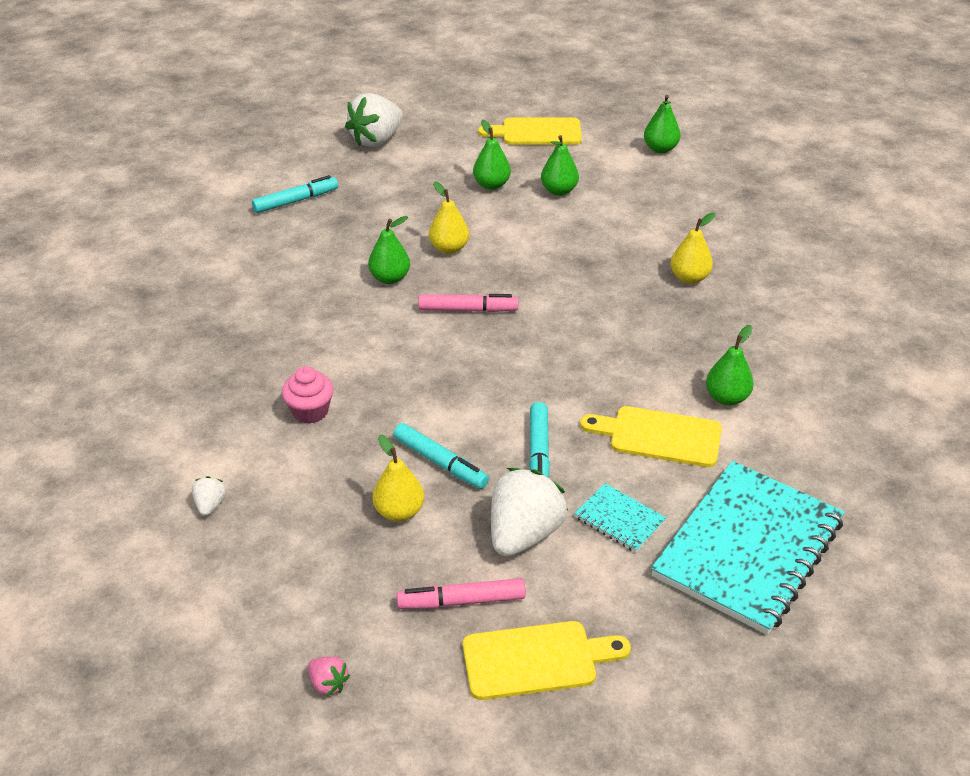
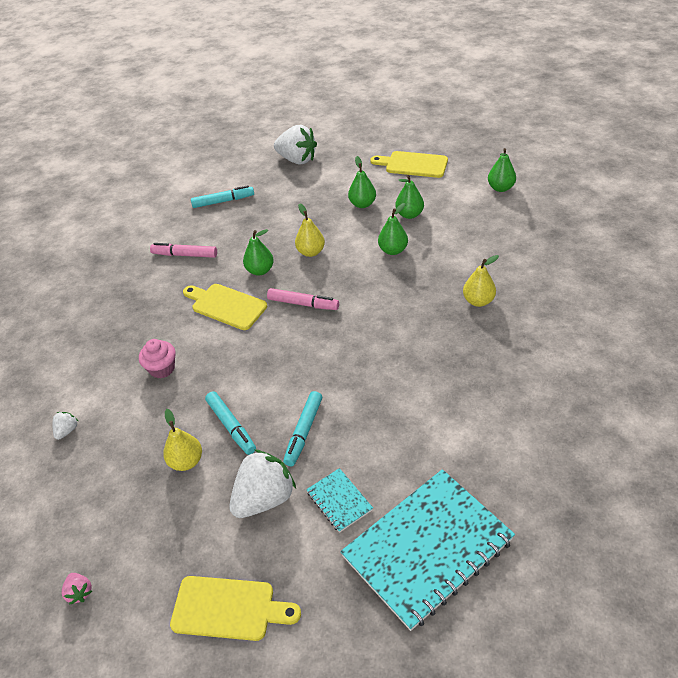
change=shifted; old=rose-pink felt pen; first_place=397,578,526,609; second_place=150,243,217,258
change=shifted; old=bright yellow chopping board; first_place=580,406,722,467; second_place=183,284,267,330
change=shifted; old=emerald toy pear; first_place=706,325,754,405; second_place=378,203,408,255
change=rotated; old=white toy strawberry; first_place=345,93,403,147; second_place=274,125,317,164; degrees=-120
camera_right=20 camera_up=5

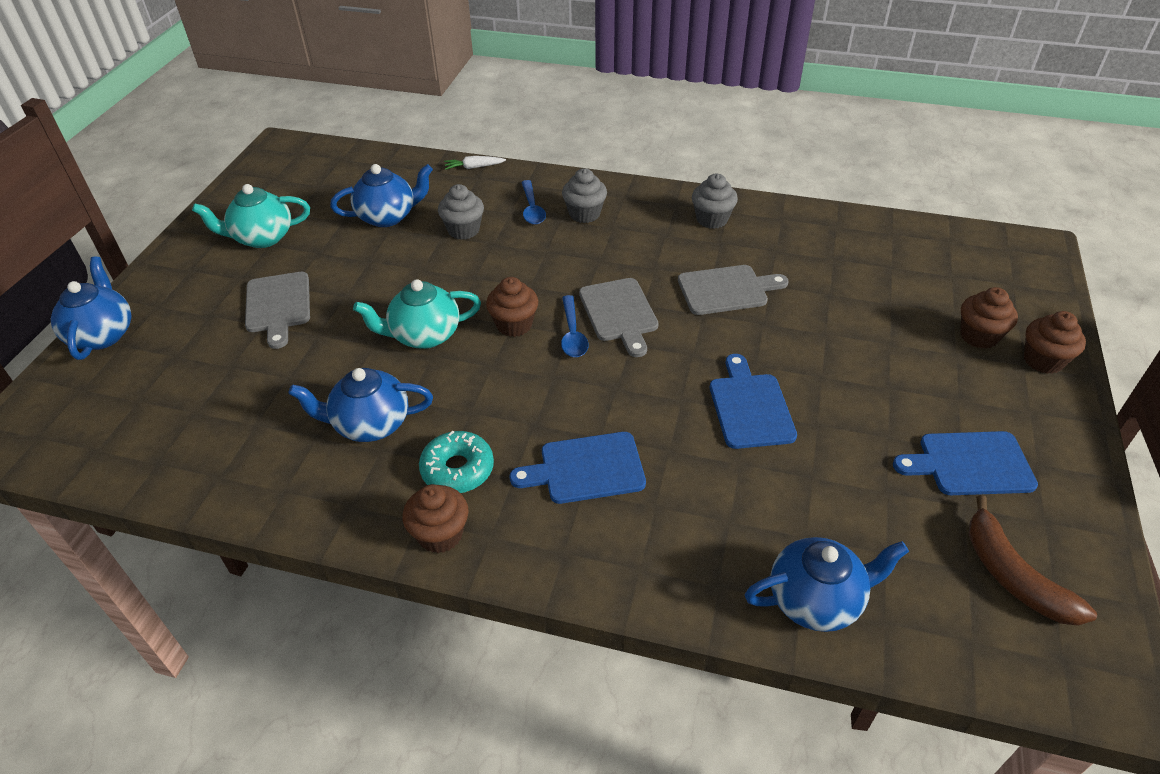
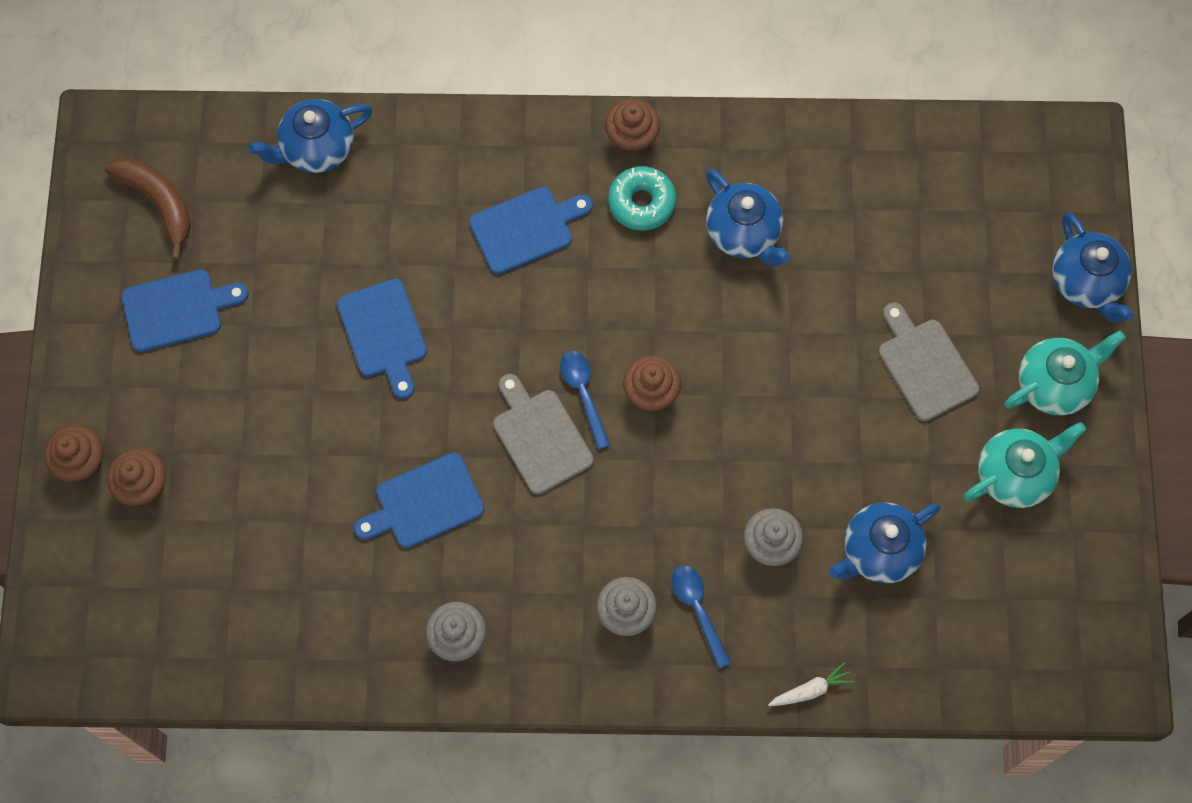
change=shifted; old=aqua tea pot; first_place=353,279,481,349; second_place=1005,330,1126,415
change=repainted; old=gray chopping board; new=royal blue chopping board; first_place=678,265,789,315; second_place=354,452,484,548
change=rotated; old=royal blue tea pot; first_place=288,368,433,442; second_place=706,169,791,266; degrees=75
camera_right=165 camera_up=25

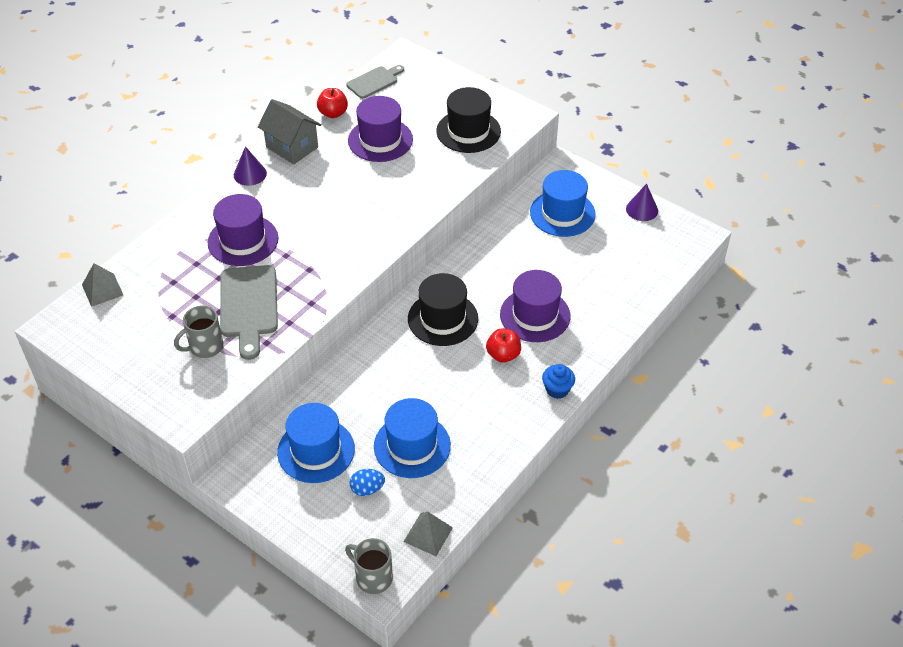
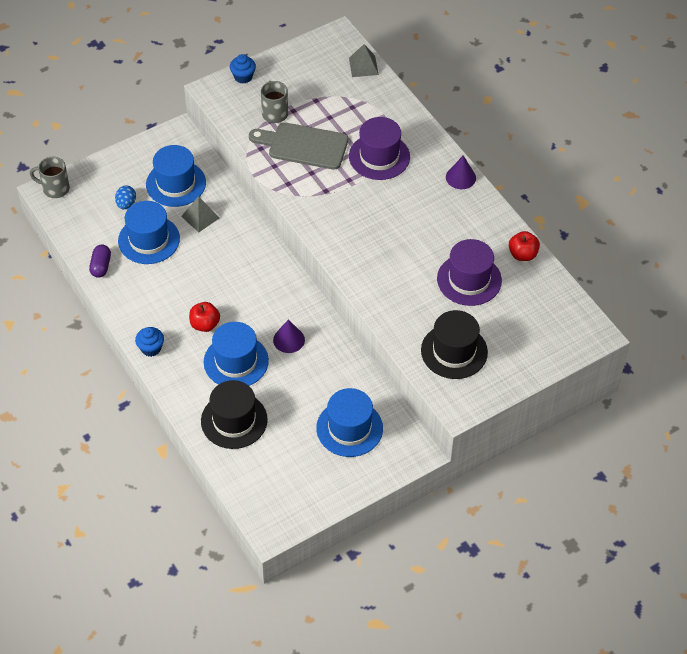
change=gone; old=gray cottage; first_place=258,99,321,164
change=gone; old=gray chopping board; first_place=346,65,404,99
change=new; new=royal purple pill shape; second_place=89,244,111,278
change=new; new=royal blue cupcake; second_place=230,54,256,83
change=shifted; old=gray pyramid; first_place=403,511,453,556; second_place=181,196,220,232
change=shifted; old=black hat; first_place=408,273,478,346; second_place=201,380,268,449
change=shifted; old=royal purple solid cone; first_place=626,183,658,221; second_place=273,319,305,353
change=repainted; old=royal purple hat; new=royal blue hat; first_place=500,270,570,342; second_place=204,322,269,386
change=rotated; old=gray tea mug; first_place=345,538,393,594; second_place=30,157,70,198; degrees=-135
camera_right=110 camera_up=5

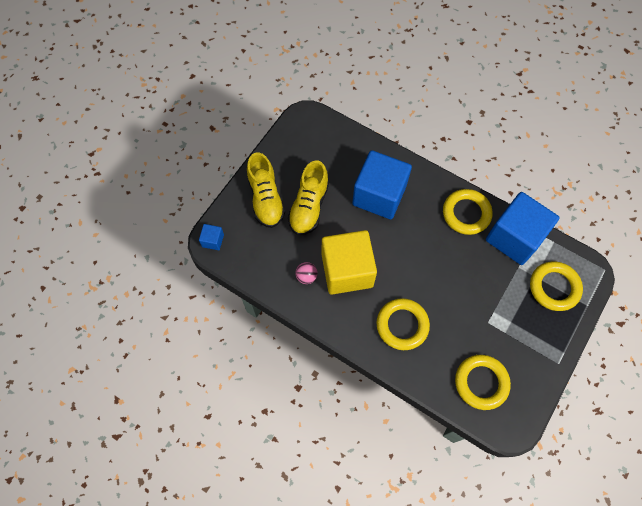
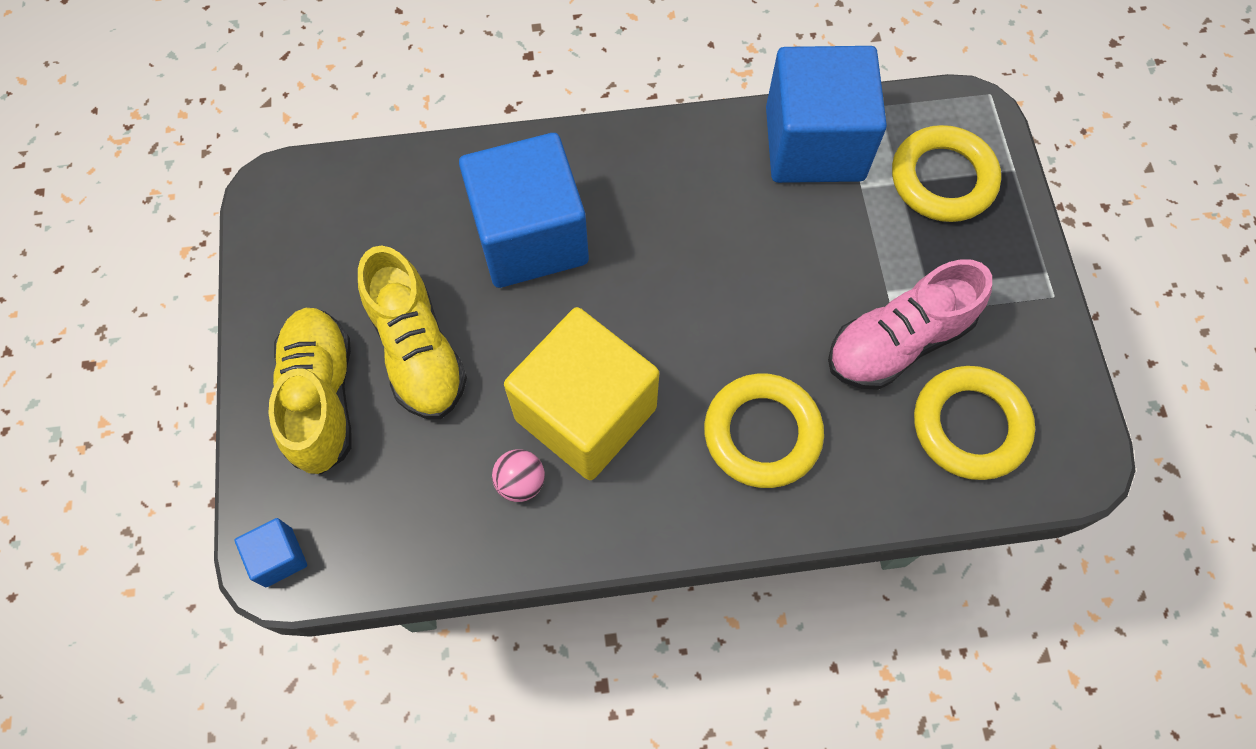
change=gone; old=bright yellow ring; first_place=443,189,492,235
change=new; new=rose-pink lace-up shoe; second_place=828,259,992,390
change=rotated; old=bright yellow lace-up shoe; first_place=247,152,285,228; second_place=268,308,351,475; degrees=-135
camera_right=-40 camera_up=0

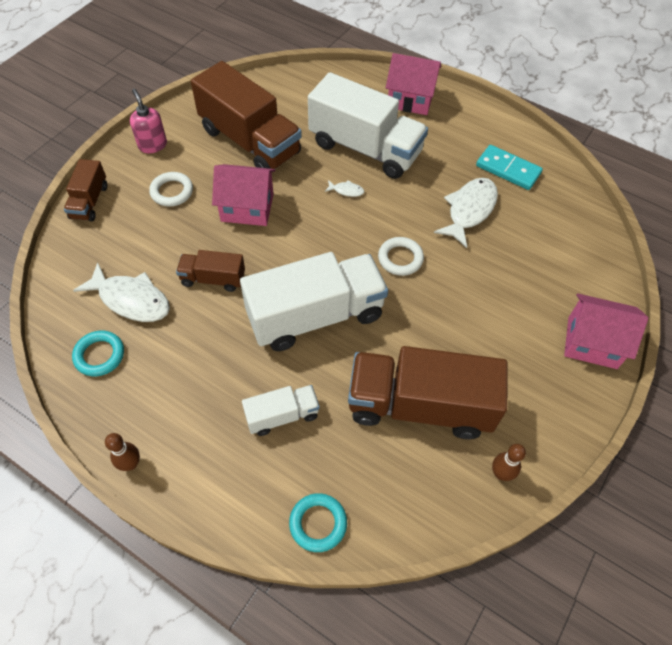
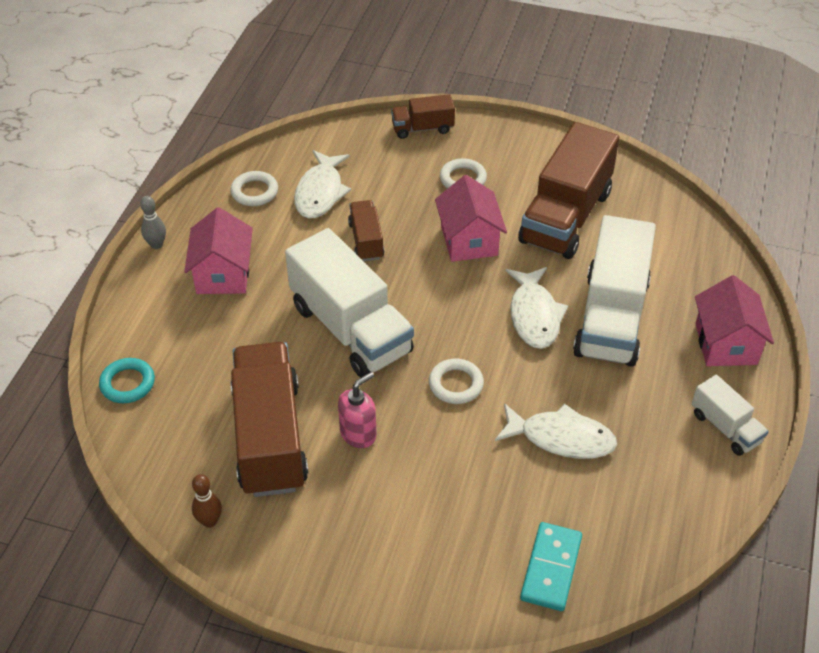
change=shifted; old=rose-pink soap pump; first_place=130,89,167,153; second_place=338,372,377,448
change=shifted; old=white truck; first_place=242,385,320,436; second_place=692,375,769,456
change=shifted; old=aqua domino piece; first_place=476,145,543,190; second_place=520,522,582,611
change=shifted; old=rose-pink cottage; first_place=564,293,648,369; second_place=184,207,253,294
change=repainted; old=aqua ring; new=white ring; first_place=72,331,124,376; second_place=231,171,278,206
change=repainted; old=brown tenpin; new=gray tenpin; first_place=105,433,140,471; second_place=140,196,166,249
change=scaled; old=white toy fish; first_place=325,180,364,197; second_place=506,267,568,349; factor=2.28
camera_right=75 camera_up=-10

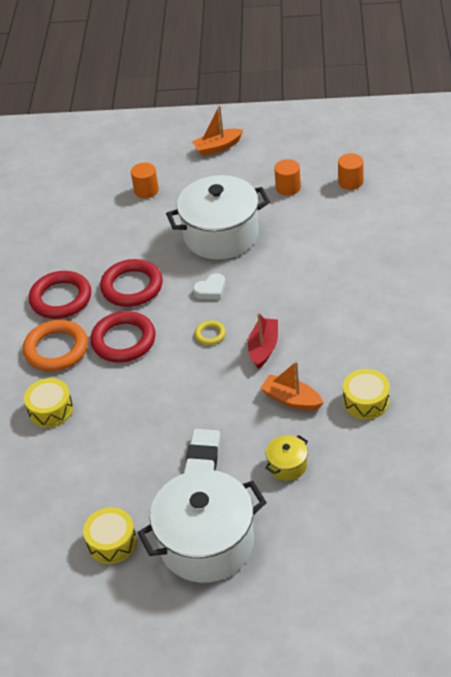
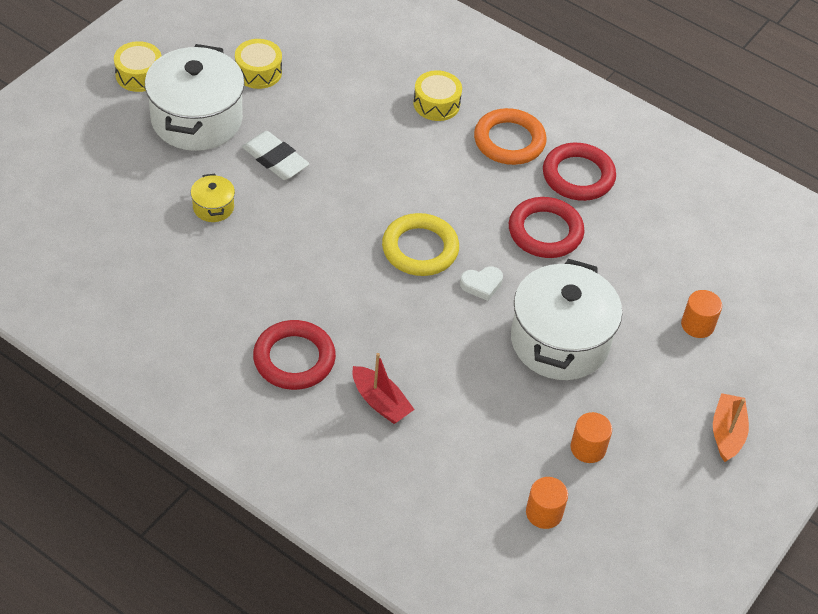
change=gone; old=orange-coloured sailboat; first_place=260,361,324,410
change=shifted; old=crimson ring; first_place=90,311,156,363; second_place=253,320,336,390
change=shifted; old=crimson sailboat; first_place=248,312,278,369; second_place=352,353,415,424
change=shifted; old=bright yellow drum; first_place=343,369,390,420; second_place=114,41,162,92
change=rotated; old=white heart; first_place=193,273,226,299; second_place=460,266,503,301; degrees=-105
change=scaled; old=bright yellow ring; first_place=195,321,225,345; second_place=382,213,459,276; factor=2.11
camera_right=115 camera_up=5

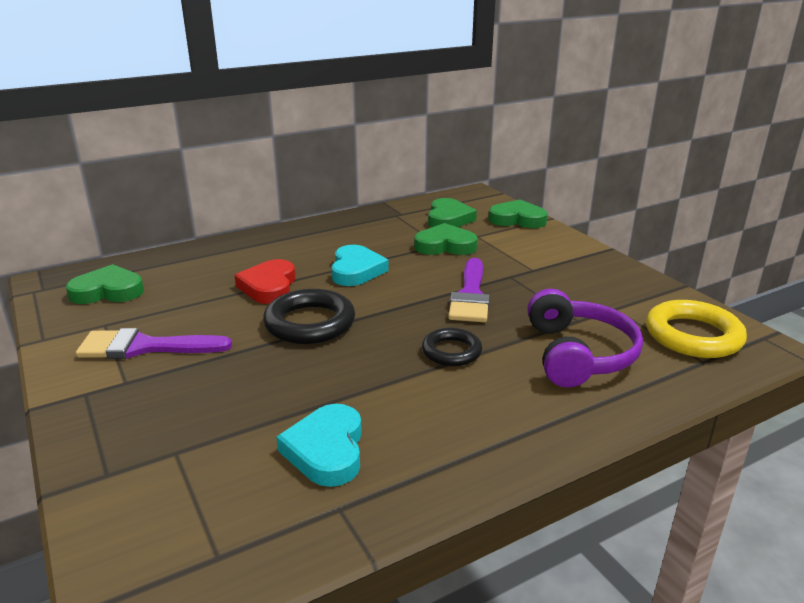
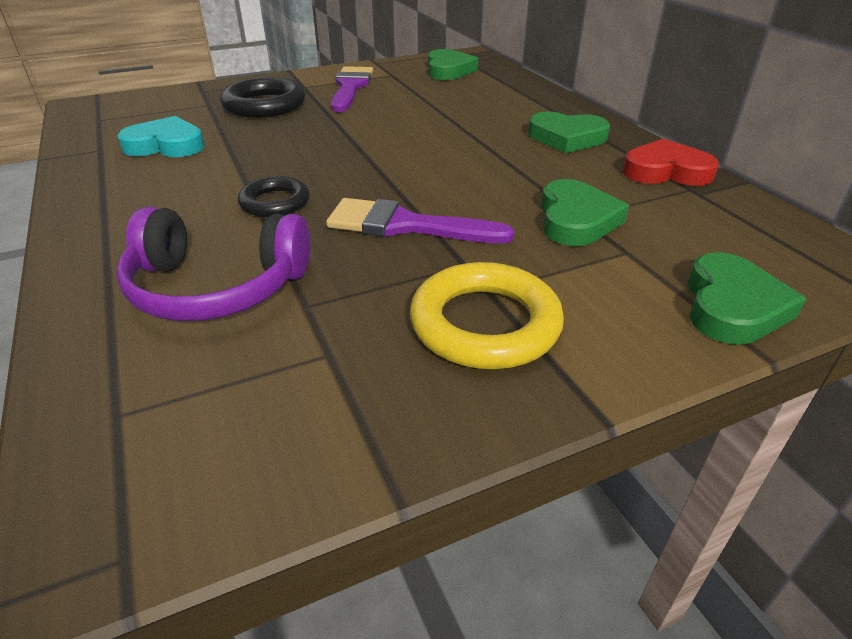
change=gone; old=aqua heart; first_place=331,245,389,286
change=shifted; old=crimson heart; first_place=234,259,296,304; second_place=623,139,719,186
change=shifted; old=black ring; first_place=263,289,355,344; second_place=221,77,305,118
change=shifted; old=emerald heart; first_place=428,198,477,227; second_place=528,112,610,153
change=shifted; old=bright yellow ring; first_place=646,300,747,358; second_place=410,262,564,369
camera_right=95 camera_up=10

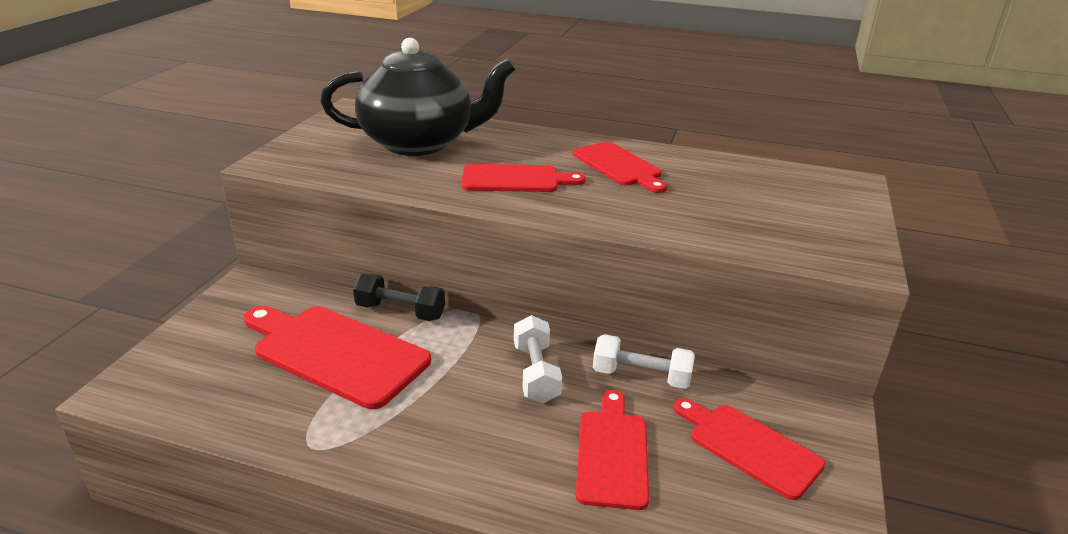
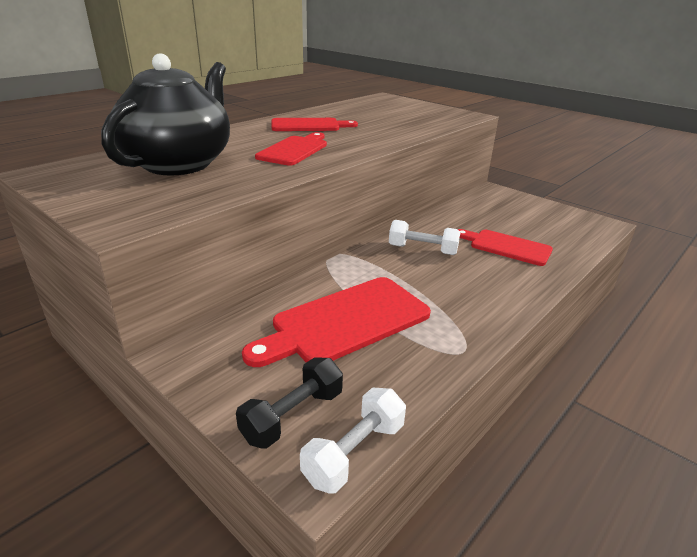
change=gone; old=crimson chopping board; first_place=674,398,825,500
change=shifted; old=black dumbbell; first_place=353,273,445,321; second_place=236,357,343,449
change=shifted; old=white dumbbell; first_place=593,334,695,389; second_place=300,387,406,494
camera_right=-65 camera_up=0

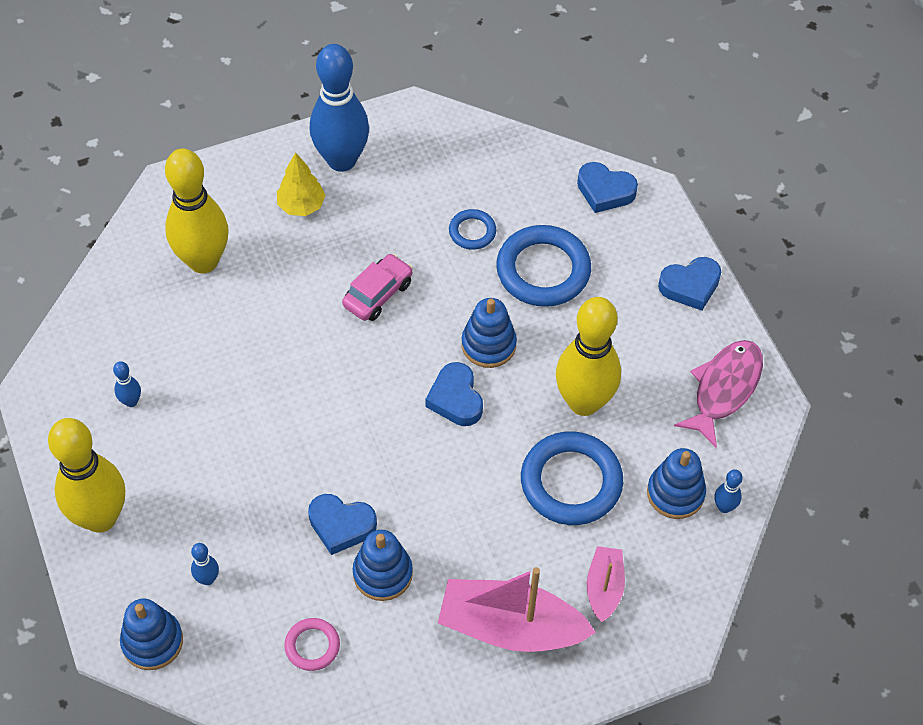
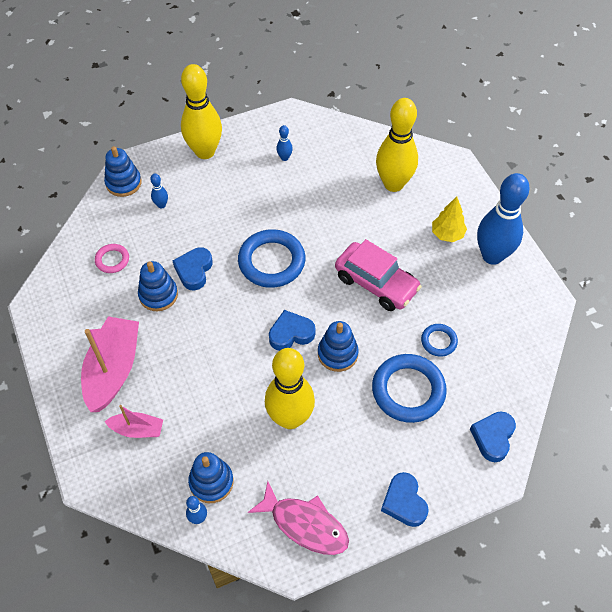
change=shifted; old=royal blue ring; first_place=521,432,623,525; second_place=238,229,306,288
change=scaled; old=rose-pink automobile; first_place=342,253,413,321; second_place=335,239,422,311; factor=1.53
camera_right=90 camera_up=0

